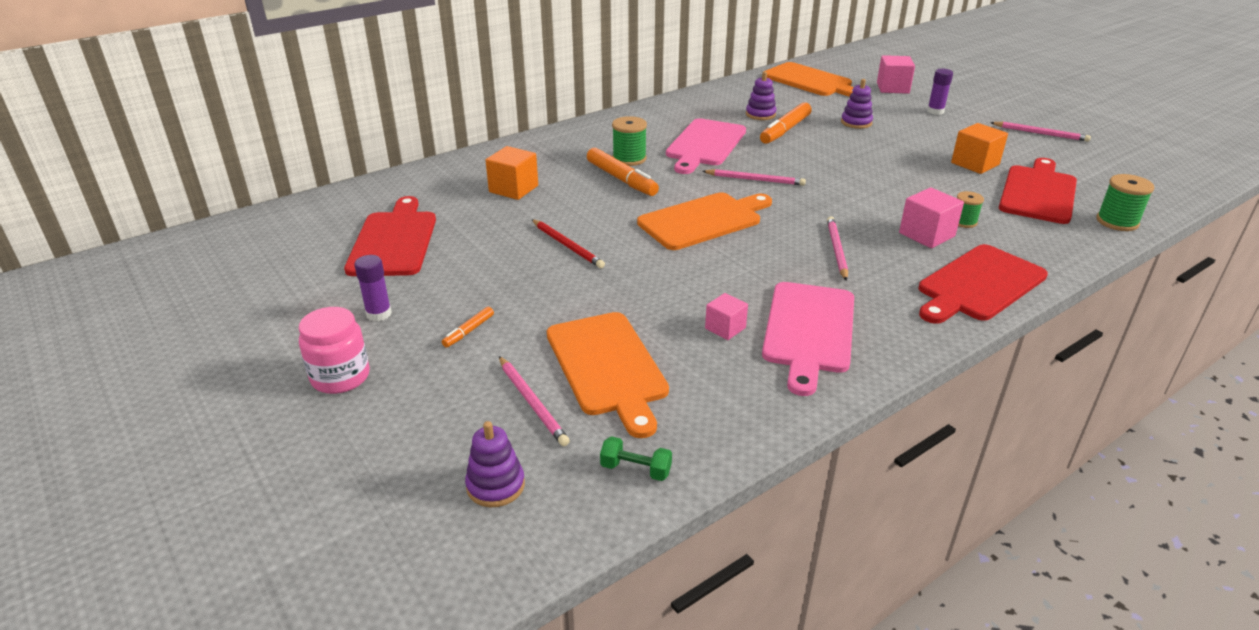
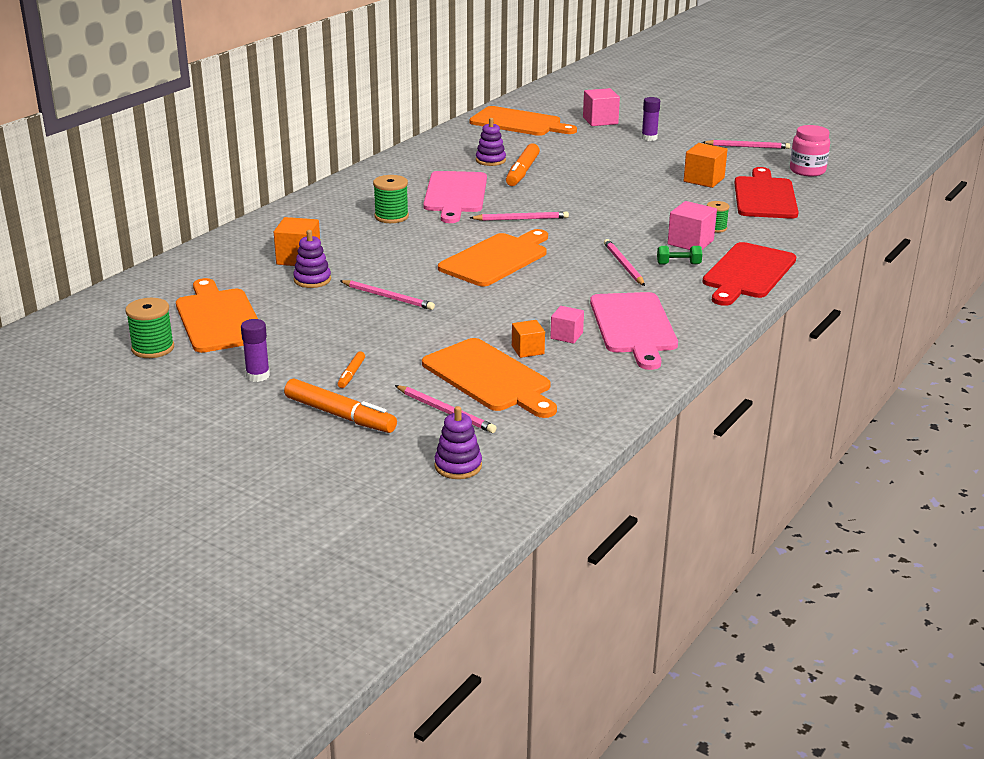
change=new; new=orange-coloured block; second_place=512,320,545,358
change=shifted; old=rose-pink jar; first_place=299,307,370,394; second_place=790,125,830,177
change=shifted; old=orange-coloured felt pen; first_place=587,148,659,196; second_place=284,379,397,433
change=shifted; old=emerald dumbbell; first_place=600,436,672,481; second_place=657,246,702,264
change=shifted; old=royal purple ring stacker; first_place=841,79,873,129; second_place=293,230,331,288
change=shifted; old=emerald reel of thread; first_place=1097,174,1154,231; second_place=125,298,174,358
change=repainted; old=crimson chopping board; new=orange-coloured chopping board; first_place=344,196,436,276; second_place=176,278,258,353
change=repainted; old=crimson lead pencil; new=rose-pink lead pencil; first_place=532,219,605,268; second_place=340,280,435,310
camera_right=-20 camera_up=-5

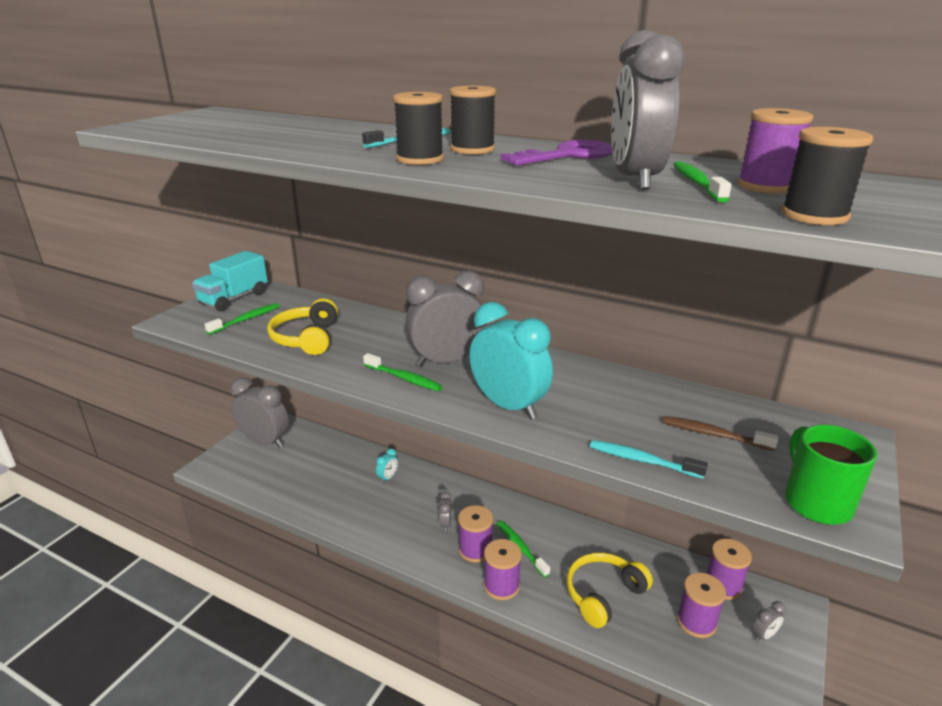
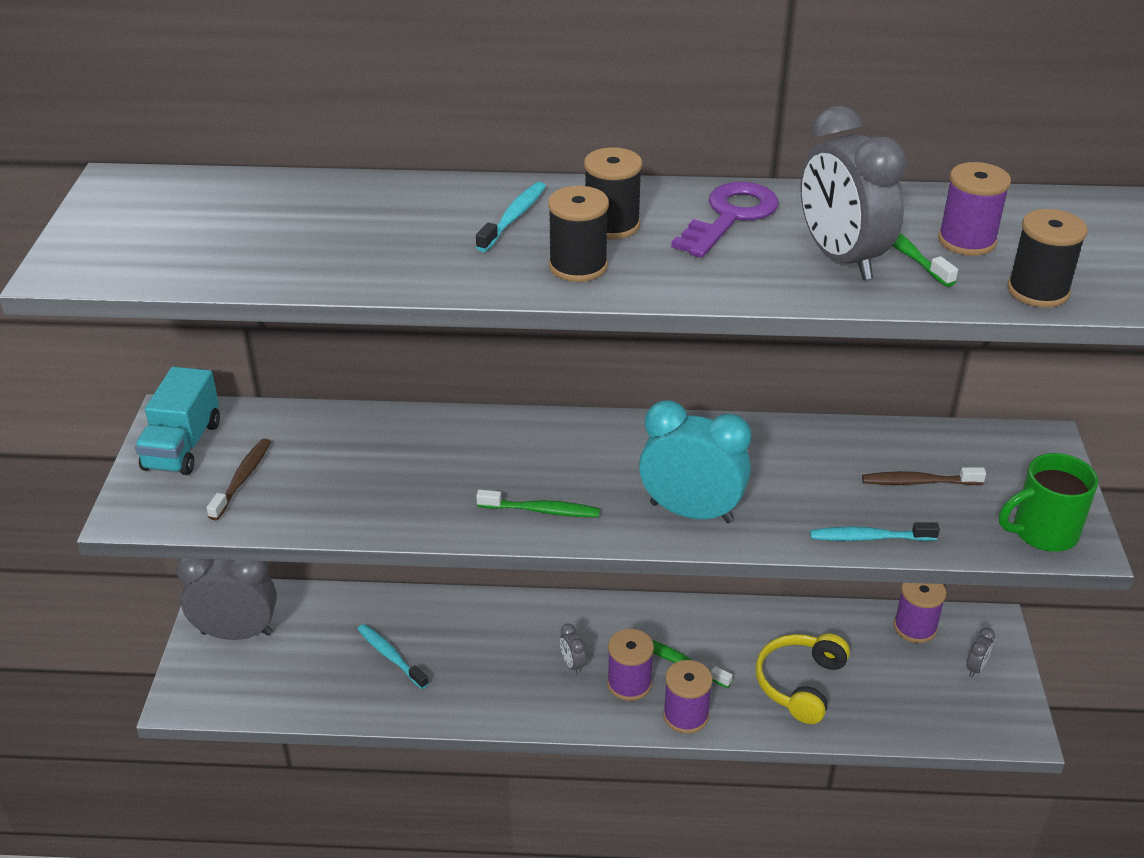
change=gone; old=bright yellow over-ear headphones; first_place=267,298,338,355
change=gone; old=aqua bedside clock; first_place=376,448,398,483
change=gone; old=gray bedside clock; first_place=405,271,487,367
change=gone; old=royal purple reel of thread; first_place=677,573,726,638
change=new; new=aqua dental brush; second_place=358,624,429,689
change=repainted; old=emerald dental brush; new=brown dental brush; first_place=205,303,280,335; second_place=207,438,271,520
change=rotated; old=emerald tea mug; first_place=785,425,877,525; second_place=999,453,1098,552; degrees=-75
camera_right=-25 camera_up=10

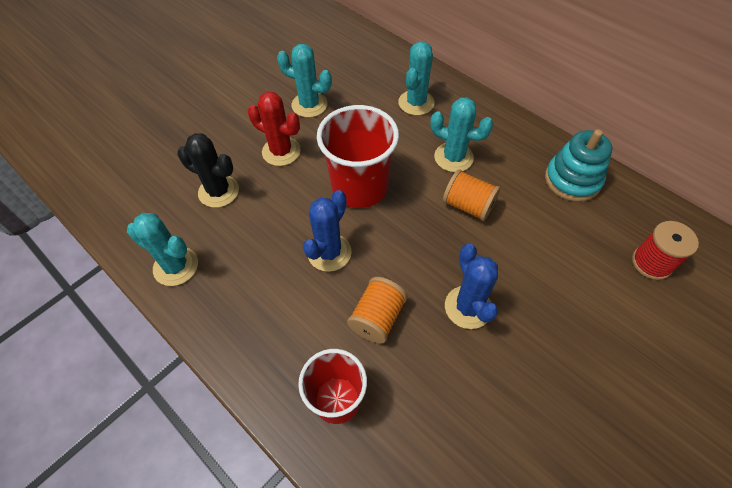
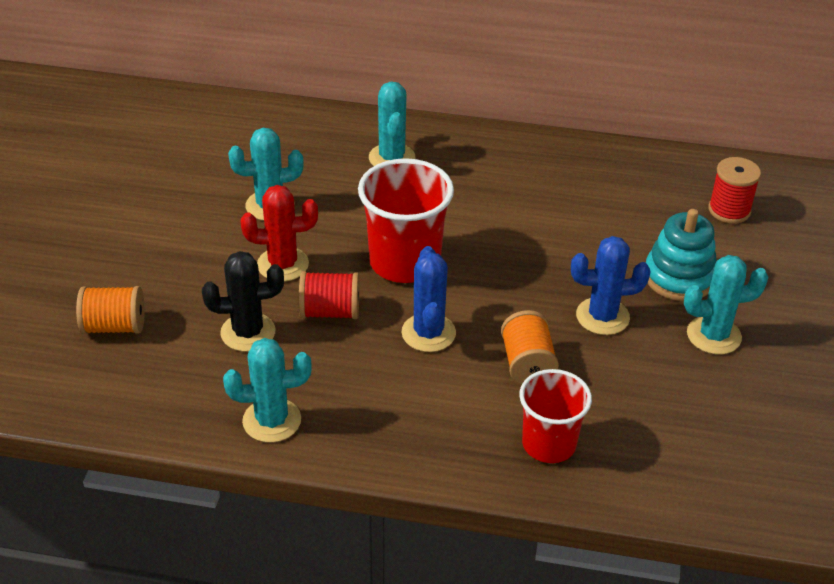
change=new; new=crimson reel of thread; second_place=299,271,359,319
change=shifted; old=aqua cactus; first_place=430,97,493,172; second_place=684,255,769,354
change=shifted; old=orange-coloured reel of thread; first_place=443,169,500,221; second_place=76,286,145,334
change=shifted; old=aqua ring stacker; first_place=545,129,612,202; second_place=646,209,716,301
change=rotated; old=royal blue cactus; first_place=445,244,498,329; second_place=571,236,651,335; degrees=-45
camera_right=-35 camera_up=-15

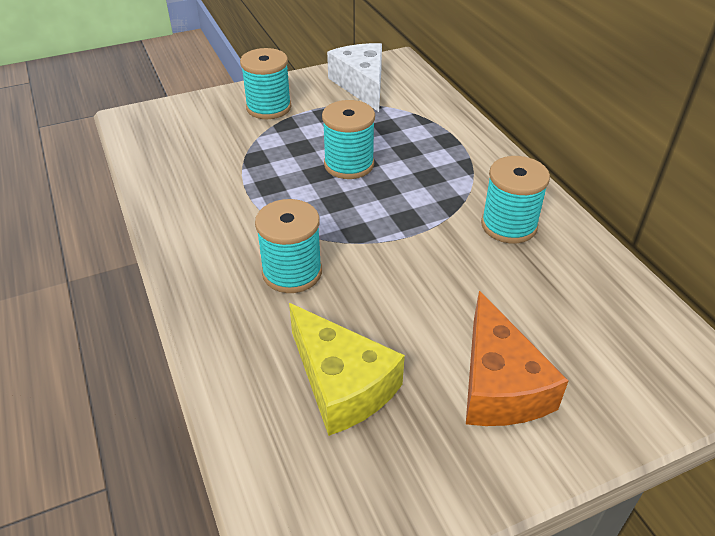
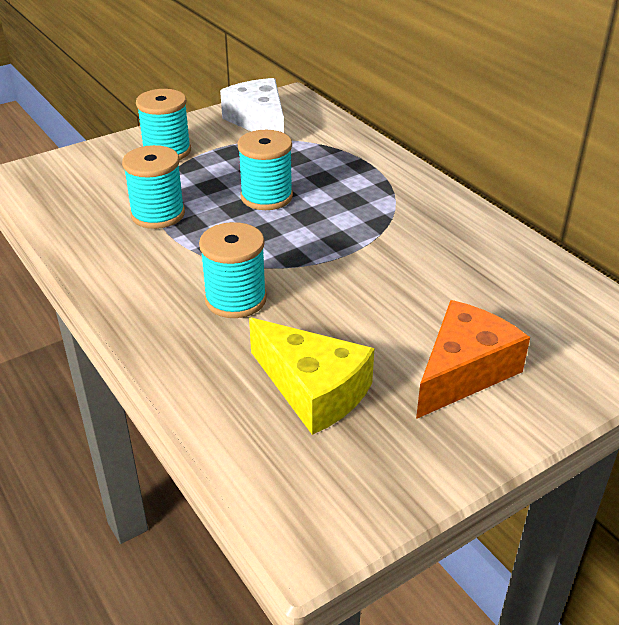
change=shifted; old=aqua reel of thread; first_place=481,156,550,243; second_place=122,145,185,229
change=rotated; old=orange-coloured piece of cheese; first_place=466,291,569,426; second_place=416,300,530,419; degrees=-120
camera_right=-10 camera_up=-5

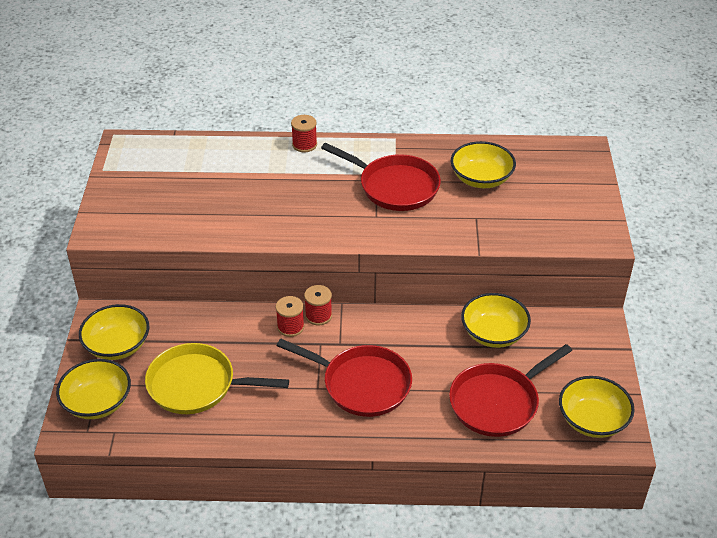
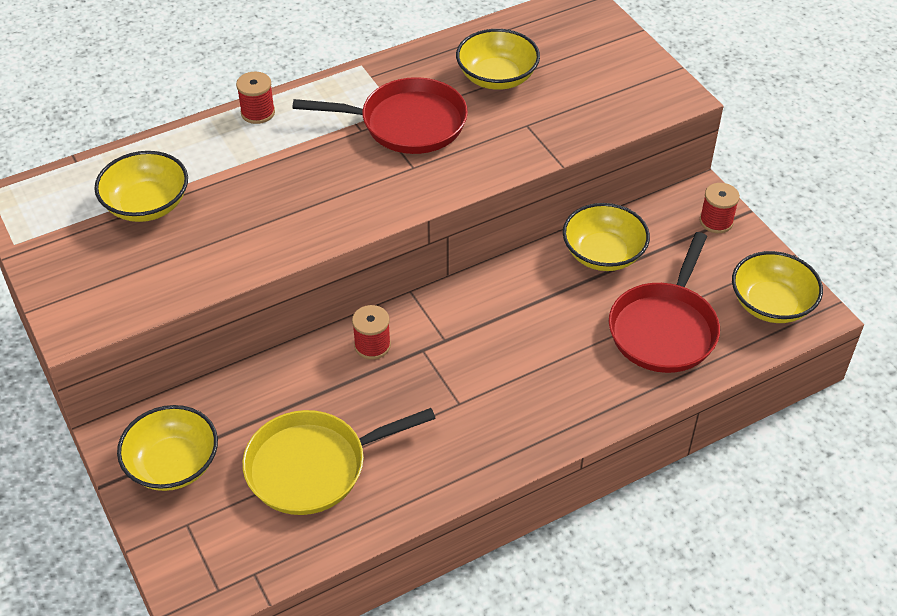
change=gone; old=crimson skillet; first_place=276,339,412,417
change=shifted; old=bright yellow serving bowl; first_place=56,359,131,419; second_place=94,151,188,222
change=shifted; old=crimson reel of thread; first_place=304,285,332,325; second_place=700,183,740,233
camera_right=-30 camera_up=5

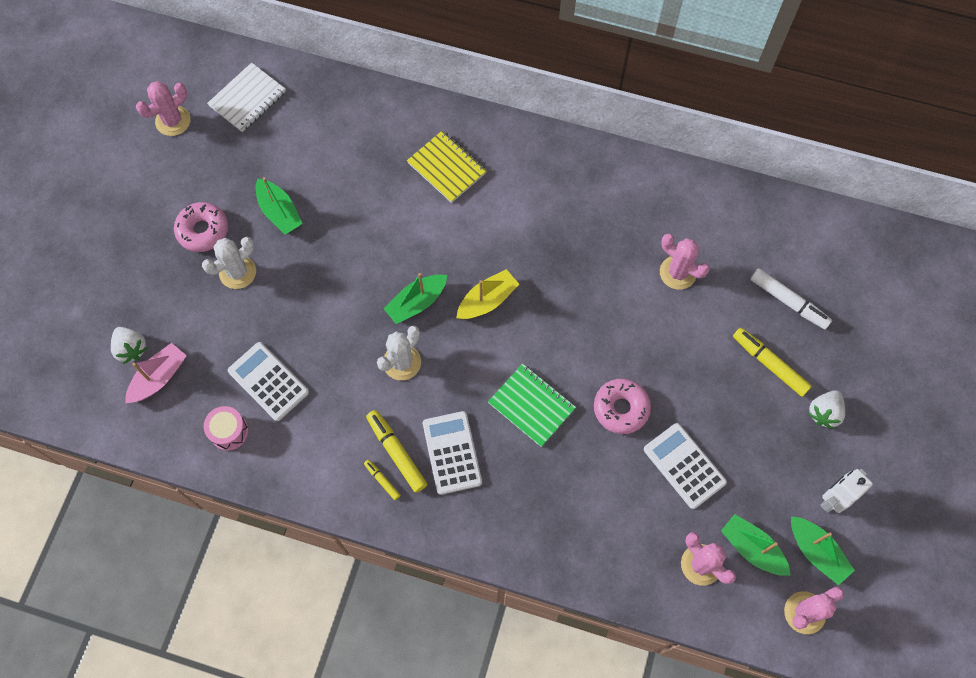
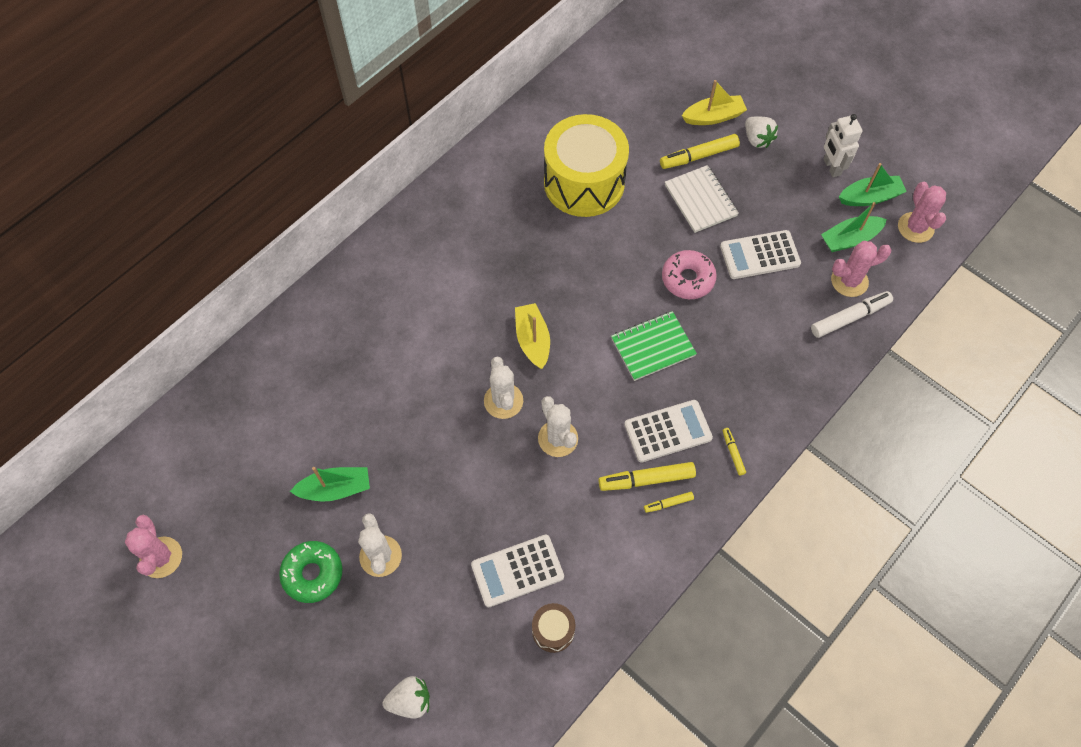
change=gone; old=rose-pink sailboat; first_place=125,343,187,403
change=gone; old=bright yellow notepad; first_place=407,130,487,203
change=new; new=bright yellow sailboat; second_place=682,80,747,125
change=new; new=bright yellow felt pen; second_place=722,428,746,475
change=shifted; old=white notepad; first_place=207,63,286,132; second_place=665,165,739,233
change=shifted; old=white felt pen; first_place=750,268,832,329; second_place=811,291,893,338
change=swapped; old=emerald sailboat; new=white cactus; first_place=384,273,447,324; second_place=484,357,523,419
change=swapped; old=rose-pink cactus; new=bright yellow drum; first_place=660,234,710,289; second_place=544,114,629,217
change=repainted; old=rose-pink glazed donut; new=emerald glazed donut; first_place=174,202,228,252; second_place=279,541,342,603
change=repainted; old=rose-pink drum; new=brown drum; first_place=204,406,249,451; second_place=532,603,575,653
change=rotated; old=white pocket calculator; first_place=423,411,482,495; second_place=624,400,713,463; degrees=150
camera_right=-65 camera_up=-5

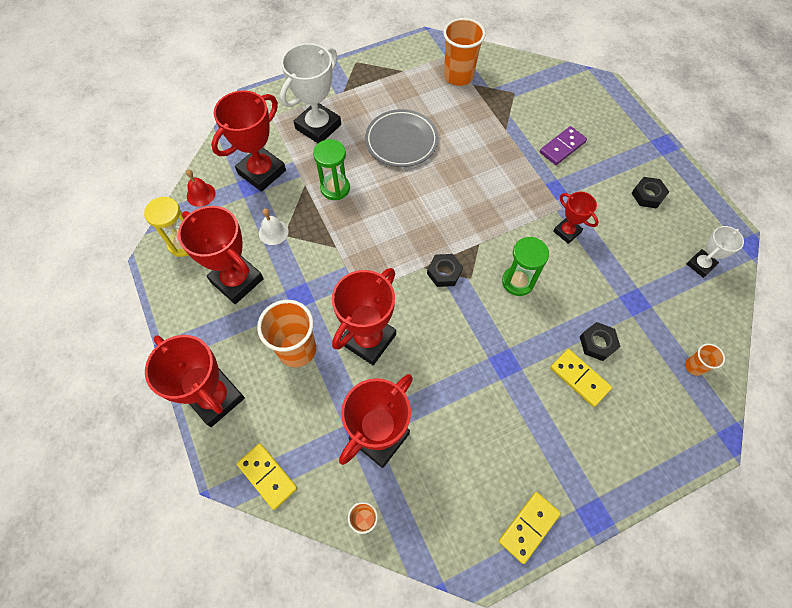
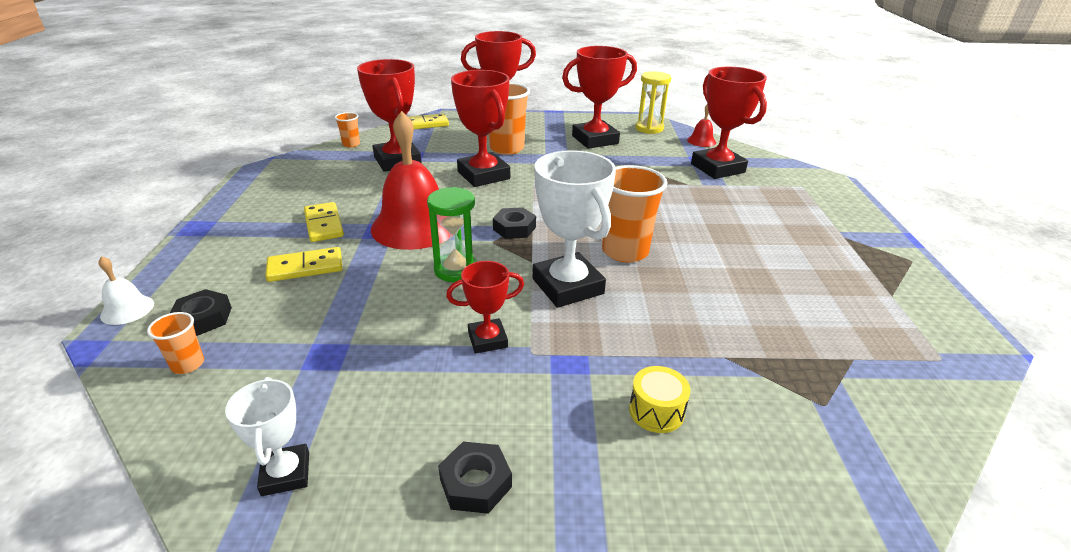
change=gone; old=emerald sandglass; first_place=313,139,350,200
change=gone; old=gray dinner plate; first_place=365,109,438,167
change=new; new=crimson school bell; second_place=371,111,450,250
change=shifted; old=white school bell; first_place=259,209,288,245; second_place=98,256,154,325
change=shifted; old=white award cup; first_place=280,43,341,143; second_place=532,150,616,308
change=shifted; old=orange-coloured tumbler; first_place=443,18,486,86; second_place=602,165,667,263
change=shifted; old=bright yellow domino piece; first_place=499,492,561,564; second_place=304,202,344,242
change=shifted; old=black nut; first_place=580,322,621,361; second_place=170,289,232,336
change=swapped; old=royal purple domino piece; new=bright yellow drum; first_place=540,126,587,165; second_place=629,366,690,433
camera_right=115 camera_up=-30

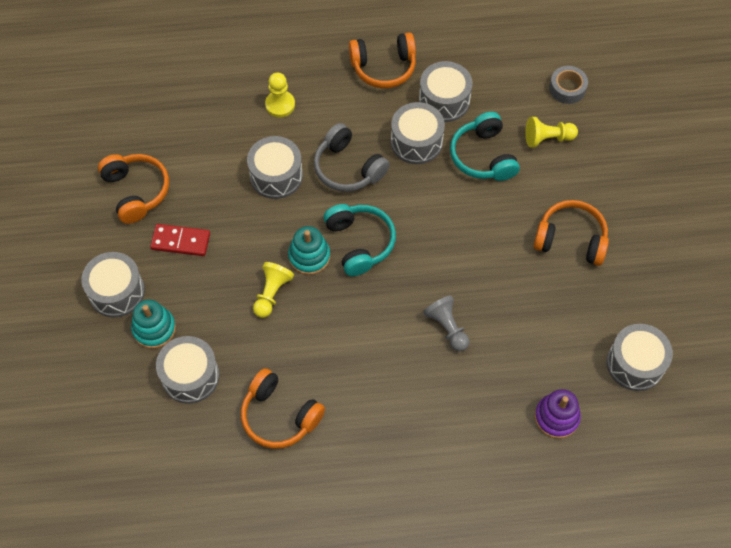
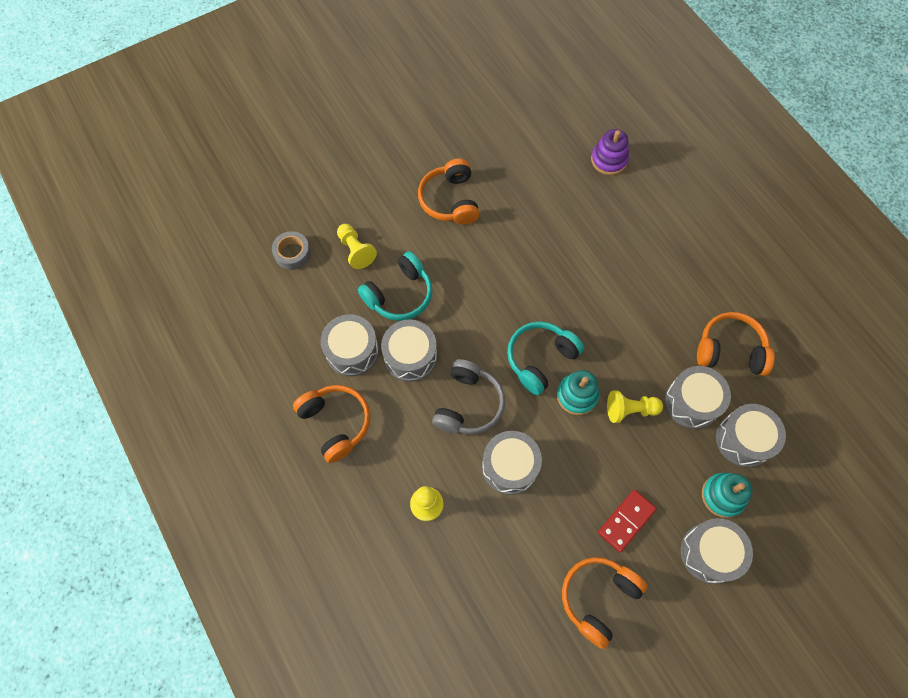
change=gone; old=gray game pawn; first_place=423,295,469,351
change=shifted; old=gray drum; first_place=607,324,673,391; second_place=665,366,731,429
change=rotated; old=crimson domino piece; first_place=150,224,210,256; second_place=598,490,657,552; degrees=60
change=rotated; old=orange-coloured over-ear headphones; first_place=241,368,325,449; second_place=697,312,775,376; degrees=-90
camera_right=-115 camera_up=5

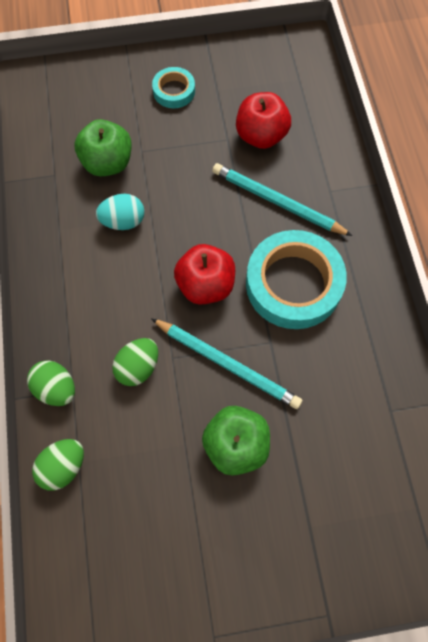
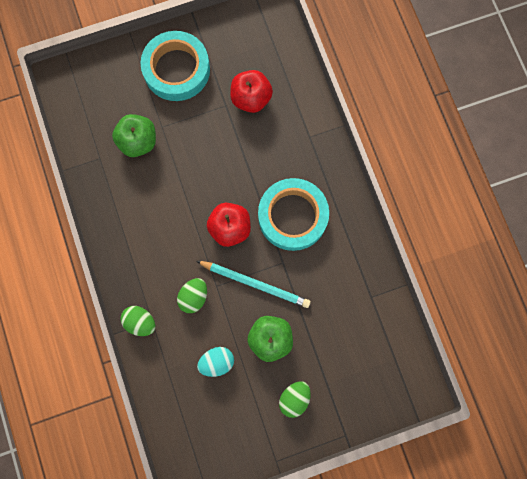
change=gone; old=aqua lead pencil; first_place=212,163,353,236
change=shifted; old=emerald toy egg; first_place=32,439,84,490; second_place=279,381,311,418
change=shifted; old=aqua toy egg; first_place=96,194,144,230; second_place=197,347,234,377
change=scaled; old=aqua tape; first_place=152,67,195,108; second_place=141,31,210,101; factor=1.99
camera_right=-10 camera_up=10

